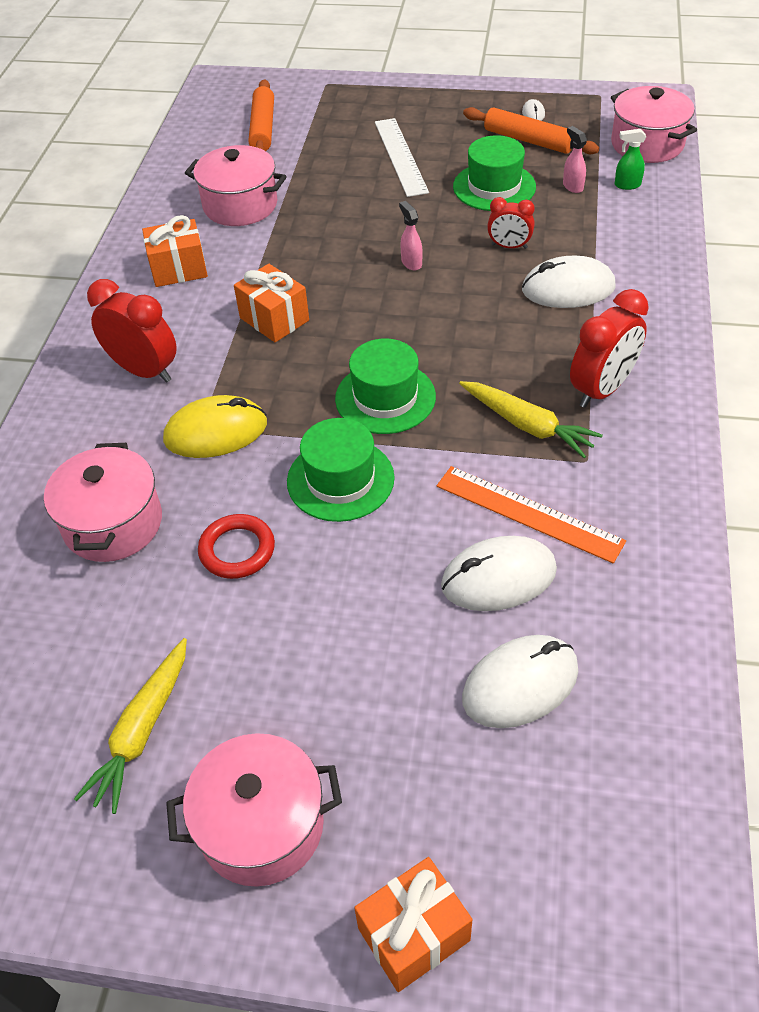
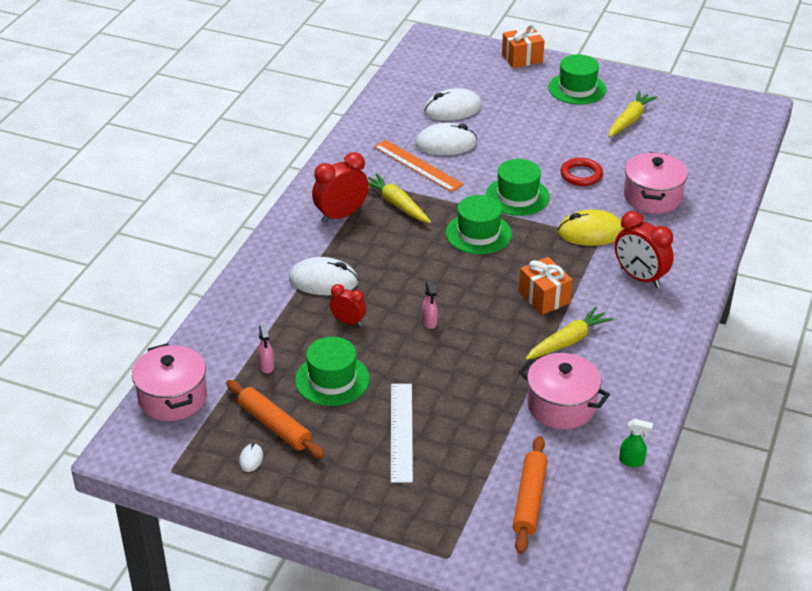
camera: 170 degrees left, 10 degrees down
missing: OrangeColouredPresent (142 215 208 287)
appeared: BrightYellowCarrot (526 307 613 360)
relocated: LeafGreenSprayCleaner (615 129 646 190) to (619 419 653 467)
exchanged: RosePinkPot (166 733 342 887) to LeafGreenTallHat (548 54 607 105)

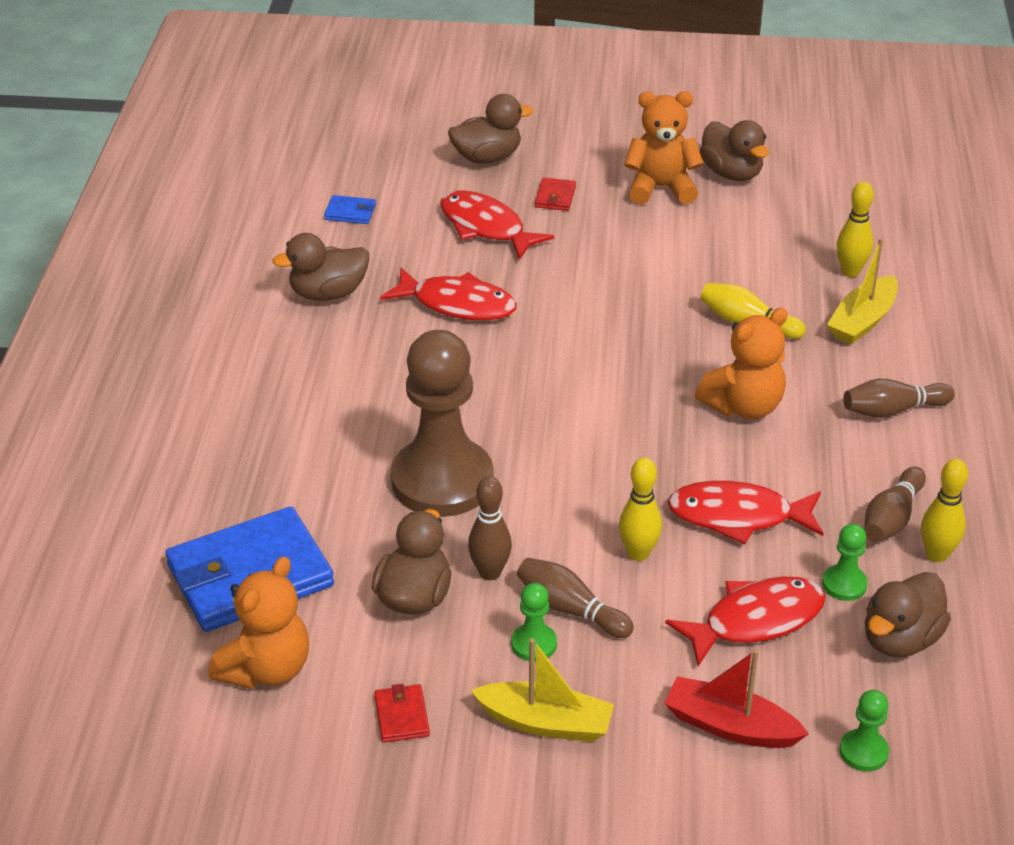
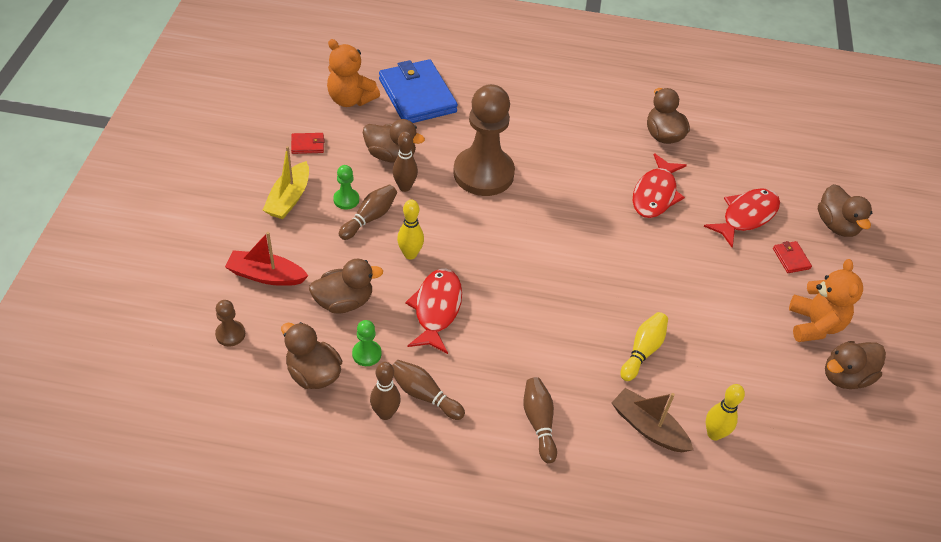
camera: 90 degrees right, 10 degrees up
missing: CobaltBillfold (324 195 376 224); OrangeColouredTeddyBear (695 308 788 419)
exchanged: ScarletFish (665 576 826 666) to BrownRubberDuck (309 259 383 314)
colour: BrightYellowToyBoat (827 238 898 345) to BrownToyBoat (612 388 693 452); BrightYellowBowlingPin (921 459 968 562) to BrownBowlingPin (370 362 401 420); LeafGreenGamePawn (839 690 889 772) to BrownGamePawn (215 300 245 346)
spun: ScarletBillfold (535 178 576 211) = (773 241 812 273) 60 degrees clockwise; ScarletToyBoat (664 650 809 748) = (225 232 308 286) 105 degrees counterclockwise

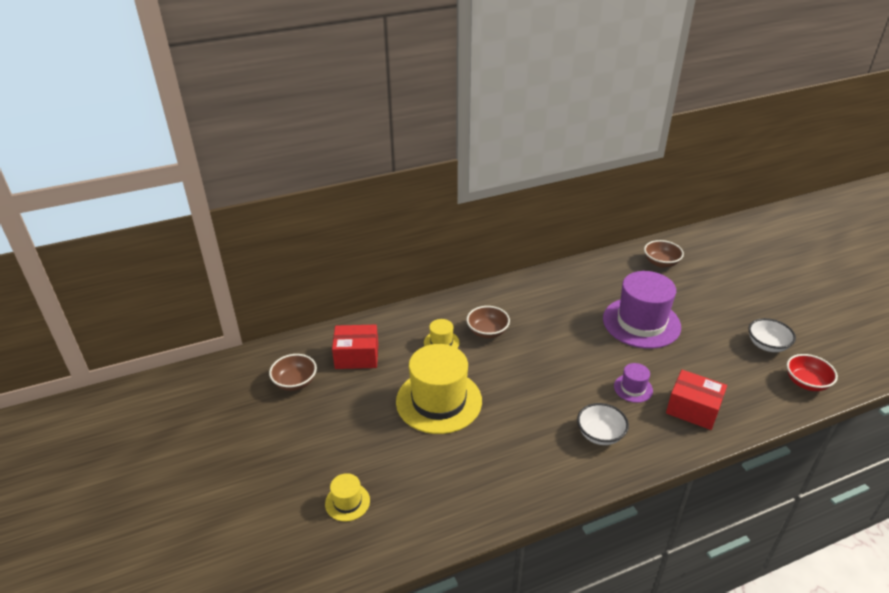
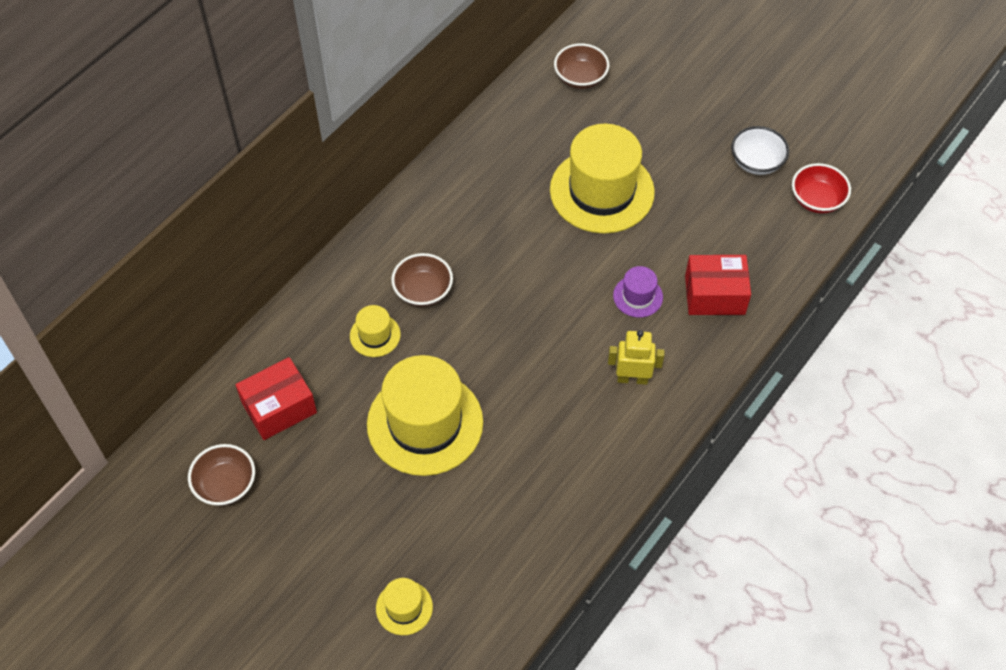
camera: 30 degrees left, 20 degrees up
exchanged: SnowWhiteServingBowl (577 403 629 445) to BrightYellowRobot (608 330 664 385)
colour: PurpleTallHat (603 271 681 349) to BrightYellowTallHat (550 124 655 234)

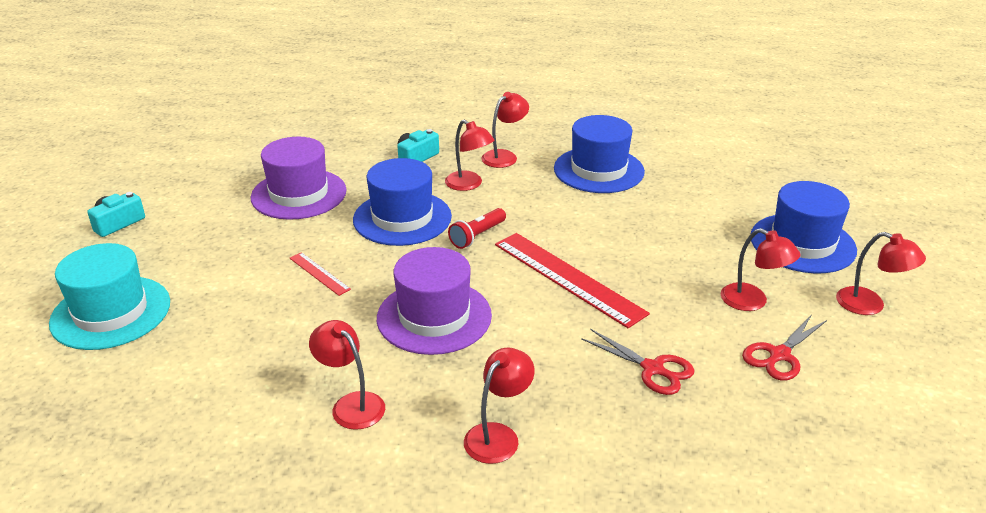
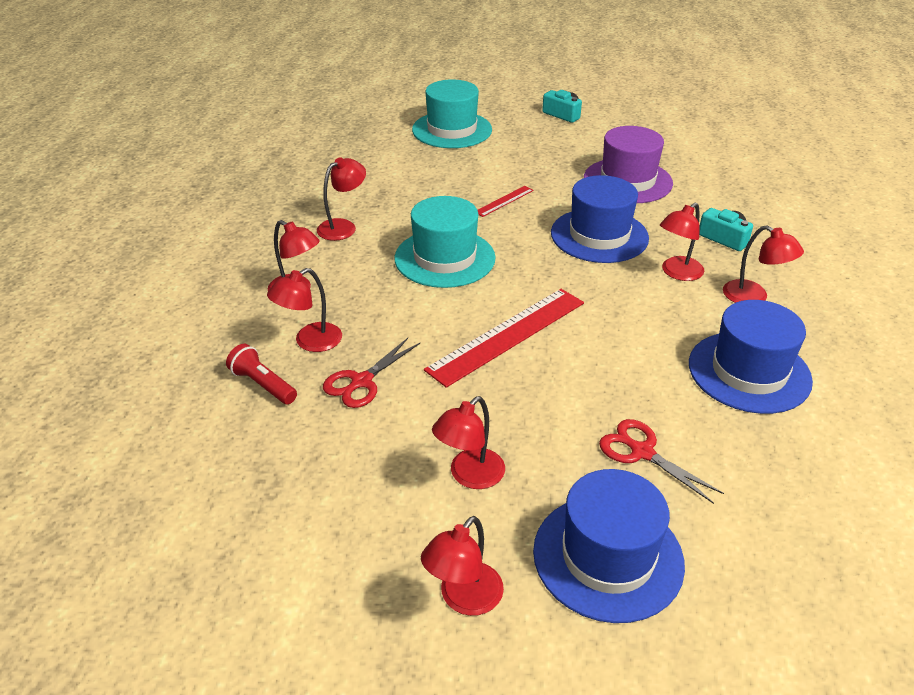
camera: 90 degrees right, 5 degrees up
appeared: ScarletDeskLamp (267 268 342 352)
relocated: ScarletTorch (448 208 506 249) to (226 344 297 404); ScarletPairOfScissors (742 314 827 381) to (599 419 724 504)
colour: PurpleTallHat (377 247 492 355) to AquaTallHat (394 196 496 288)

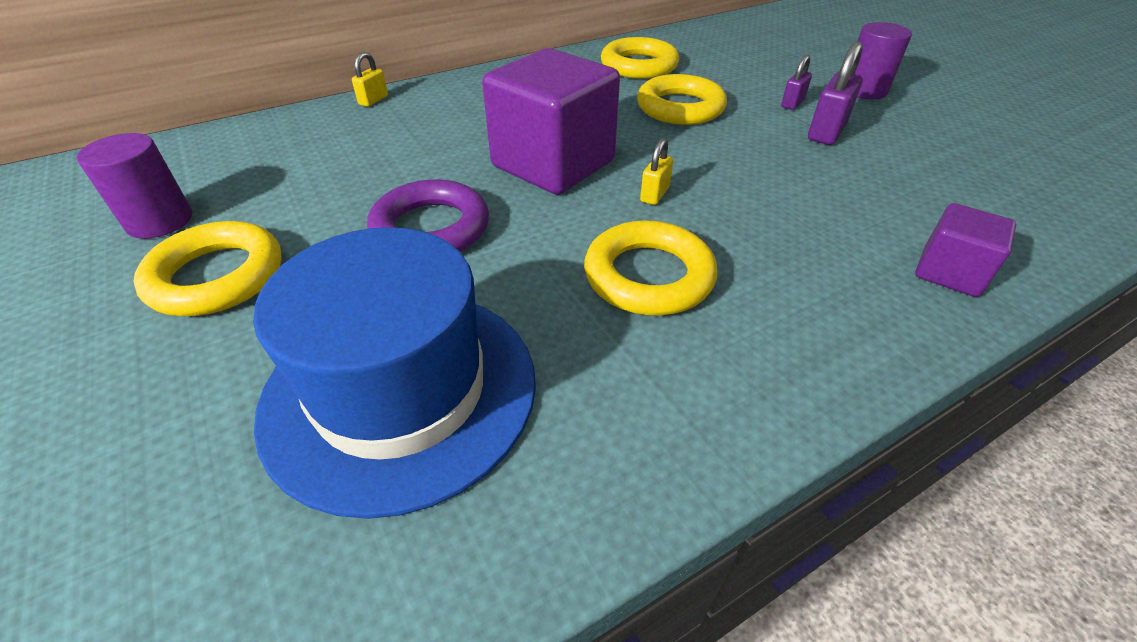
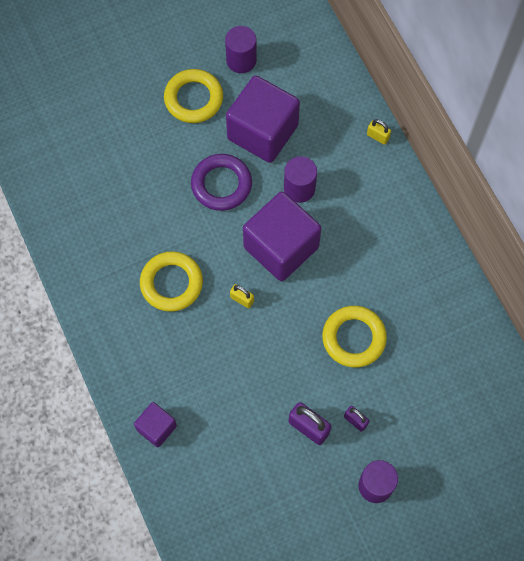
camera: 95 degrees right, 25 degrees up
missing: BrightYellowHoop (601 37 679 79); CobaltTallHat (253 227 536 519)
appeared: PurpleBlock (226 75 300 163); PurpleCylinder (284 156 317 203)

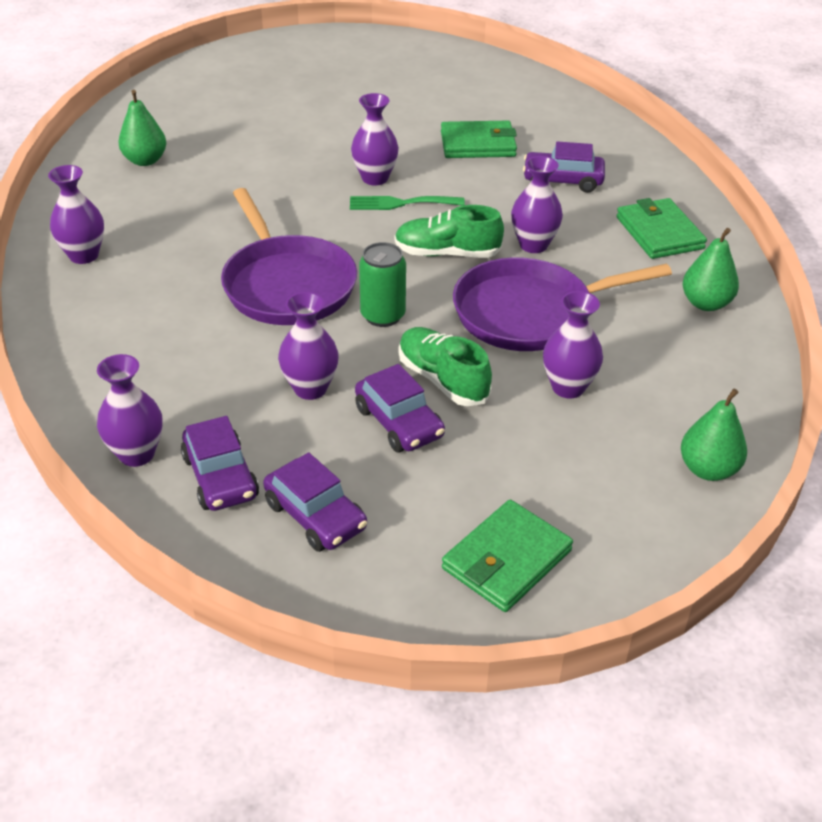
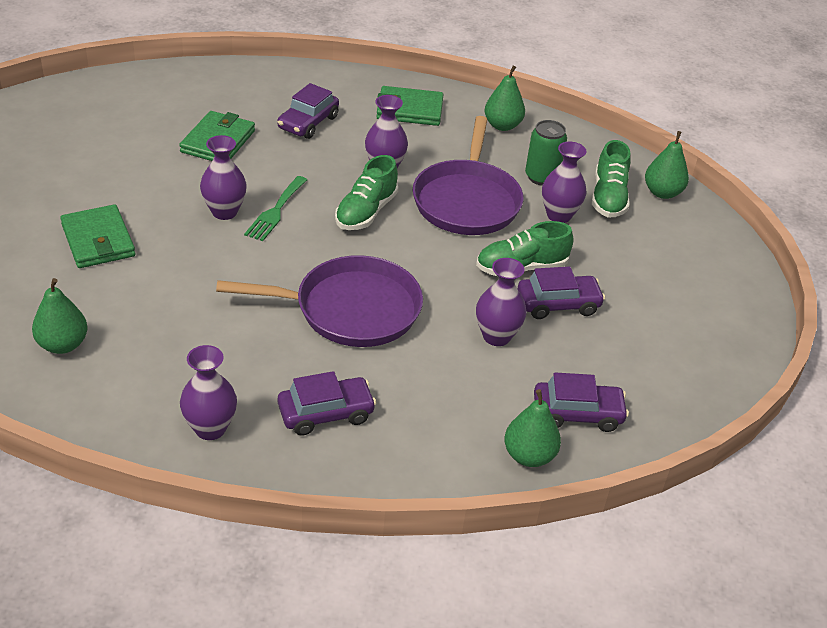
camera: 70 degrees left, 0 degrees up
appeared: LeafGreenLaceUpShoe (592 140 631 218)
relocated: LeafGreenTin (359 242 406 327) to (525 120 567 185); PurpleToyCar (263 452 367 552) to (278 371 376 436); LeafGreenBillfold (442 499 573 612) to (60 204 136 268)
exchanged: PurpleTallVase (97 354 163 467) to LeafGreenPearFruit (504 389 561 467)

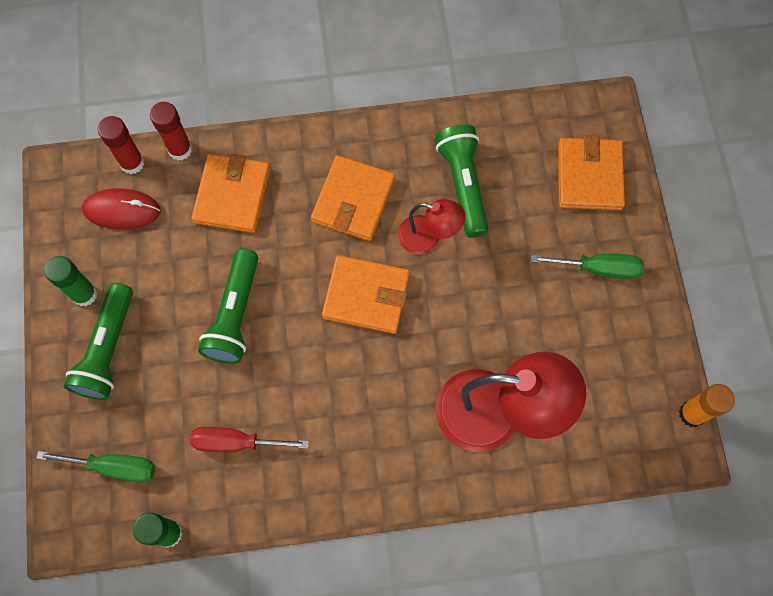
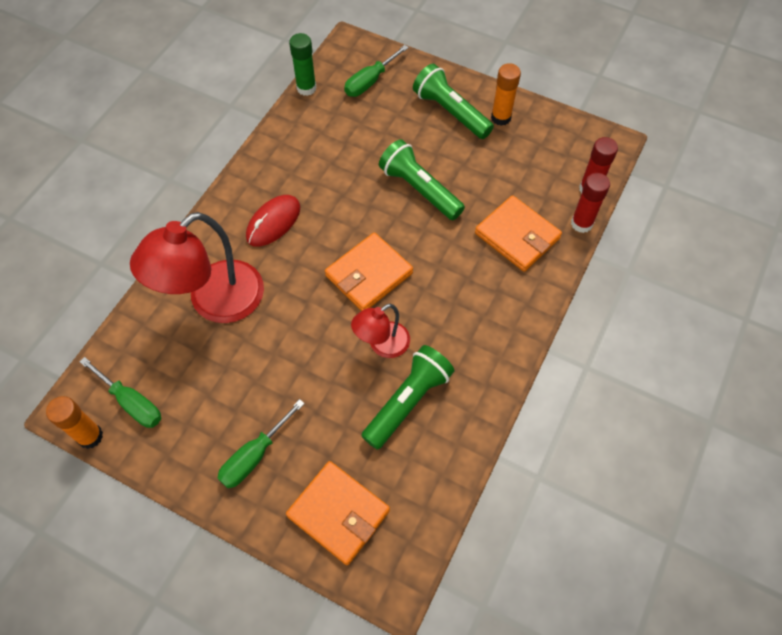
camera: 125 degrees right, 10 degrees down
missing: OrangeColouredBillfold (311 155 395 241); ScarletFlatScrewdriver (190 427 309 452)
appeared: LeafGreenFlatScrewdriver (80 357 161 428)
relocated: ScarletPcMouse (82 188 161 229) to (246 195 300 246)
colour: LeafGreenGlueStick (44 256 98 306) to OrangeColouredGlueStick (491 63 521 126)
spun: LeafGreenTorch (435 125 489 238) = (361 345 454 450) 75 degrees counterclockwise

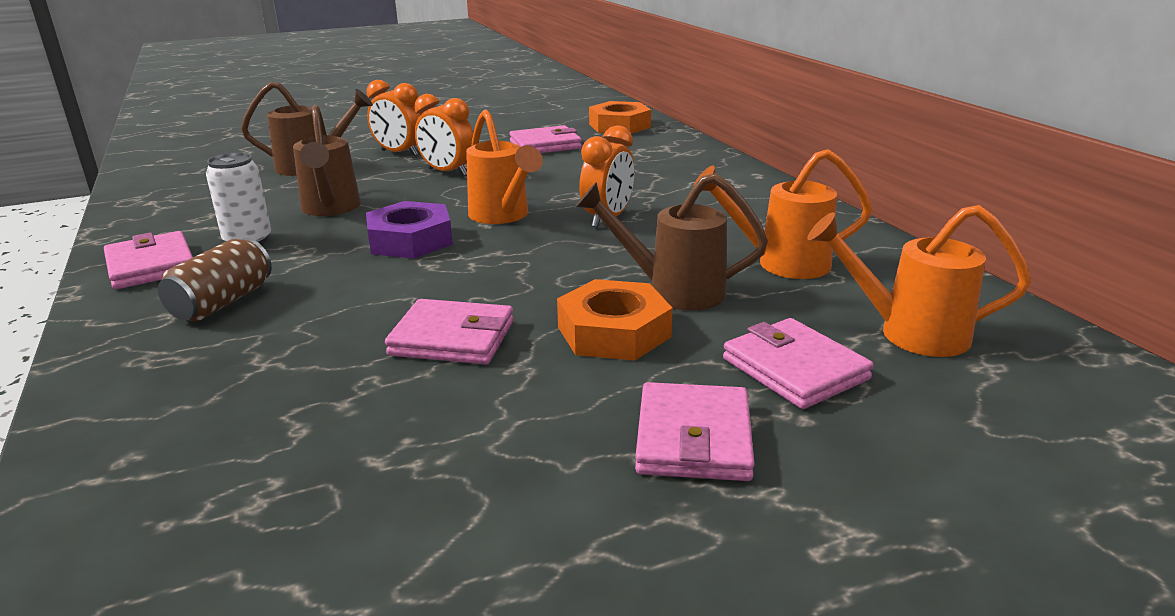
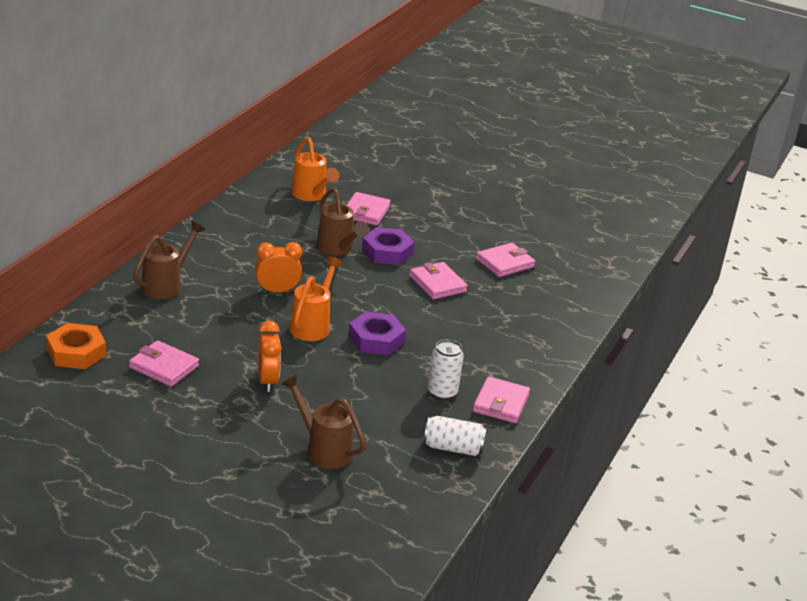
camera: 135 degrees left, 5 degrees up
missing: OrangeColouredBedsideClock (367 80 422 156); OrangeColouredWateringCan (694 149 872 279); BrownTin (158 238 272 321)
appeared: SnowWhiteTin (424 416 487 456)
relocated: BrownWateringCan (293 105 361 216) to (133 221 206 300); RosePinkBillfold (635 382 755 481) to (476 243 536 277)
colour: OrangeColouredHexNut (557 279 673 361) to PurpleHexNut (362 227 414 265)

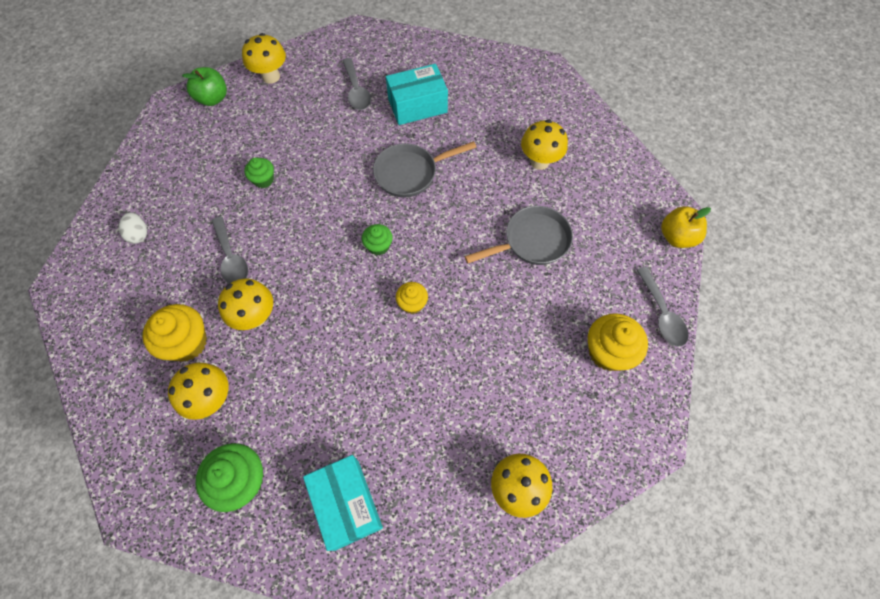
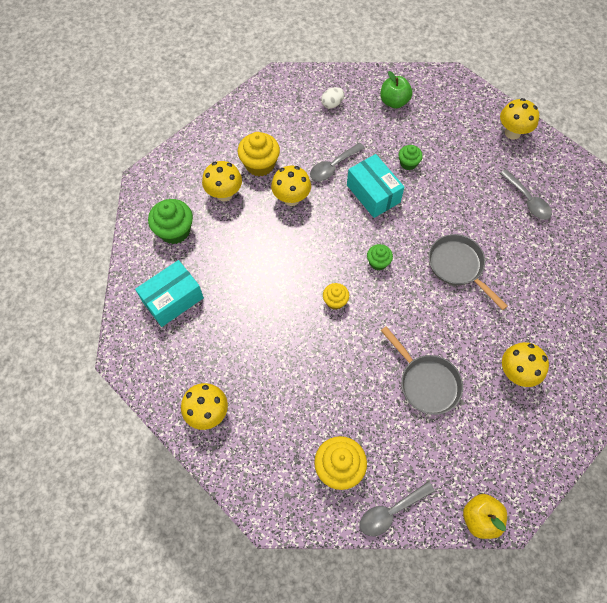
camera: 75 degrees right, 0 degrees up
relocated: AquaParcel (386 64 448 125) to (347 154 404 218); LeafGreenToyApple (182 67 227 106) to (380 71 413 109)
spun: GrayTablespoon (342 58 371 110) = (500 169 552 220) 90 degrees counterclockwise

